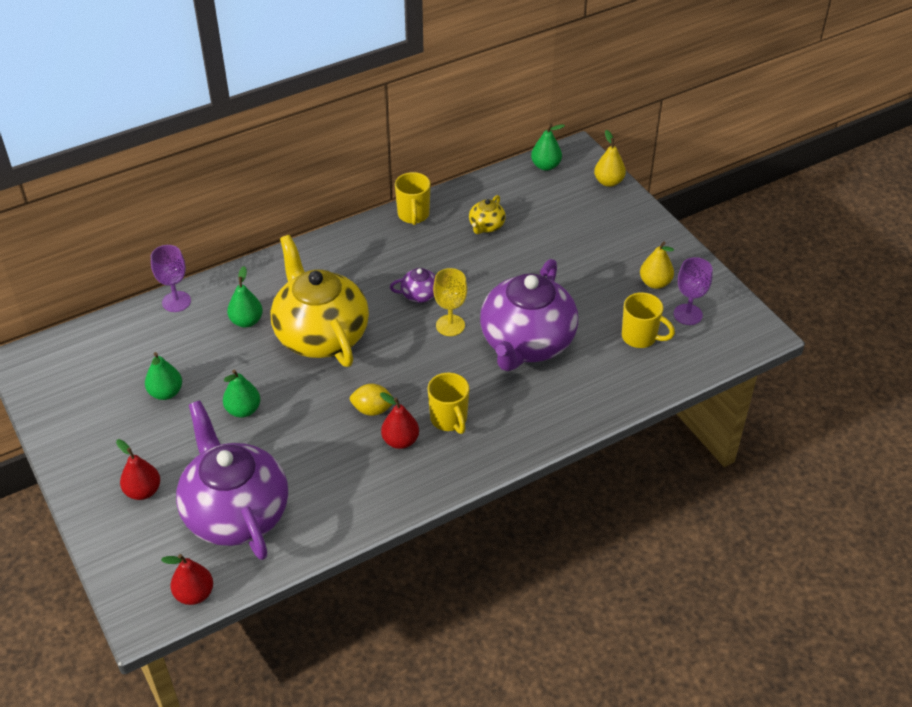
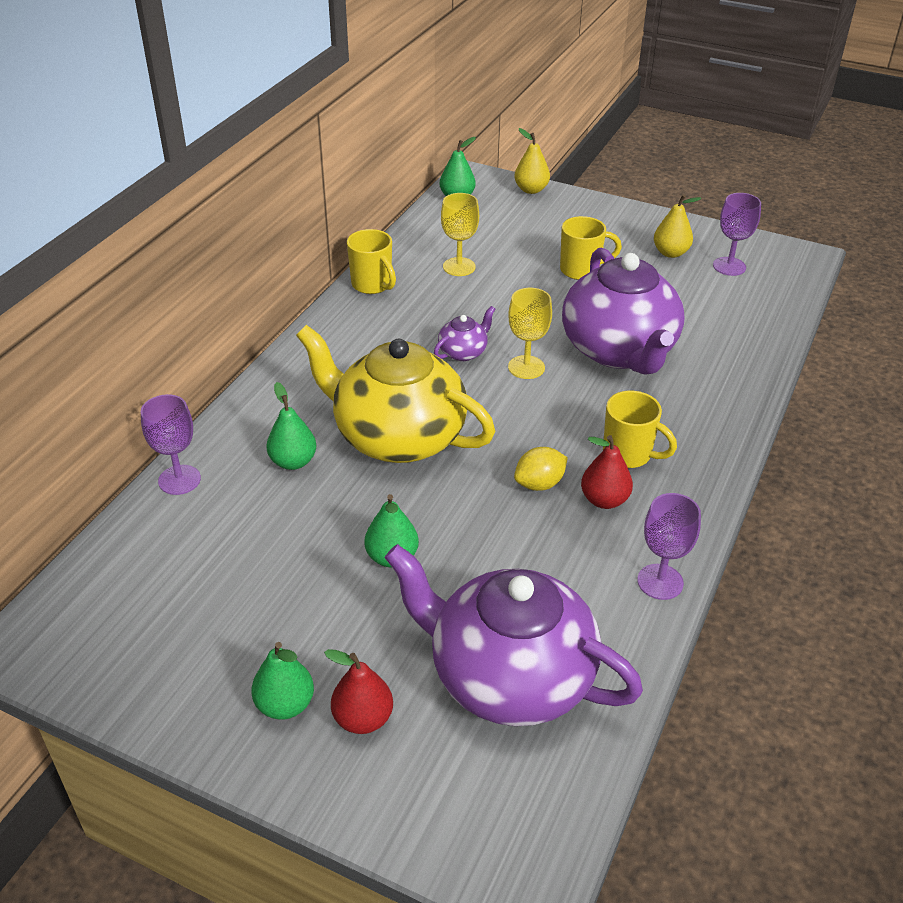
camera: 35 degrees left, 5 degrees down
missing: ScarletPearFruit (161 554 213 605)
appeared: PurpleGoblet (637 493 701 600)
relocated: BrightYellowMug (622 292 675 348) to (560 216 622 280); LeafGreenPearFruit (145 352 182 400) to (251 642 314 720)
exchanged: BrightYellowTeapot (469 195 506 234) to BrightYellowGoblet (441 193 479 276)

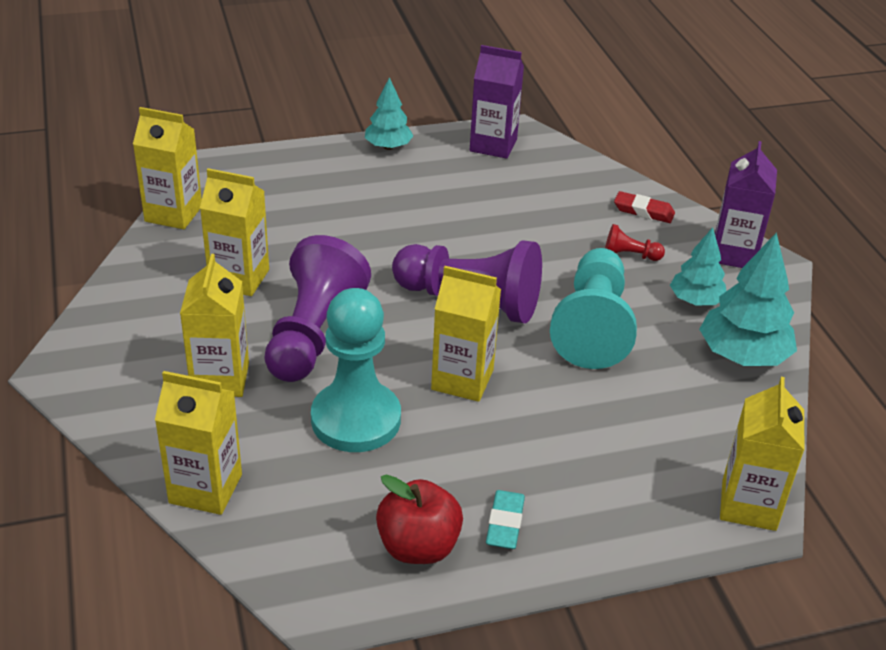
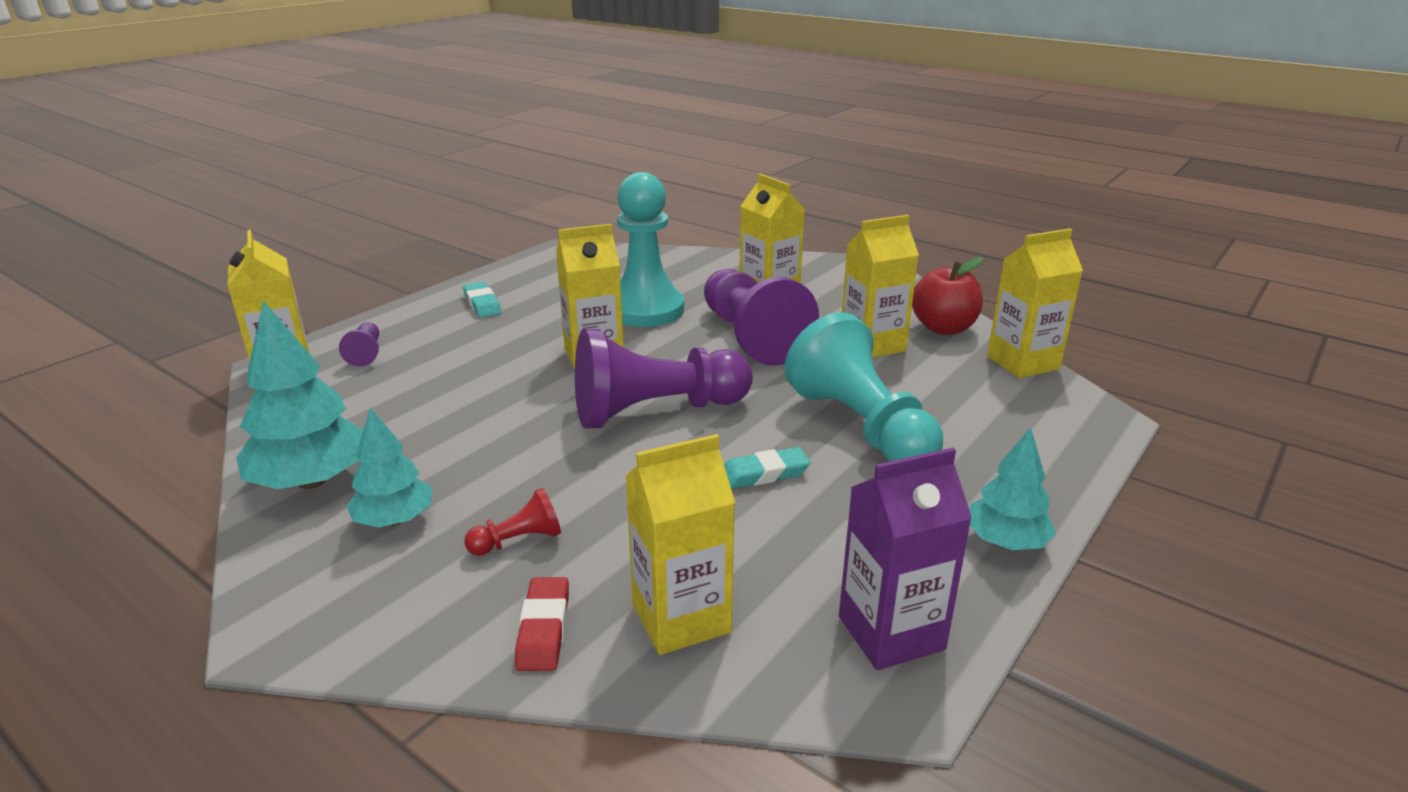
camera: 145 degrees right, 10 degrees down
missing: PurpleCarton (715 141 777 268)
appeared: PurpleGamePawn (339 322 379 366); AquaGumEraser (724 447 811 489)
relocated: AquaGamePawn (550 248 637 369) to (784 312 943 462); BrightYellowCarton (155 371 242 515) to (625 434 735 655); ScarletToyApple (376 474 463 564) to (912 257 983 335)
spun: ScarletGumEraser (614 191 675 223) = (515 577 569 671) 75 degrees counterclockwise

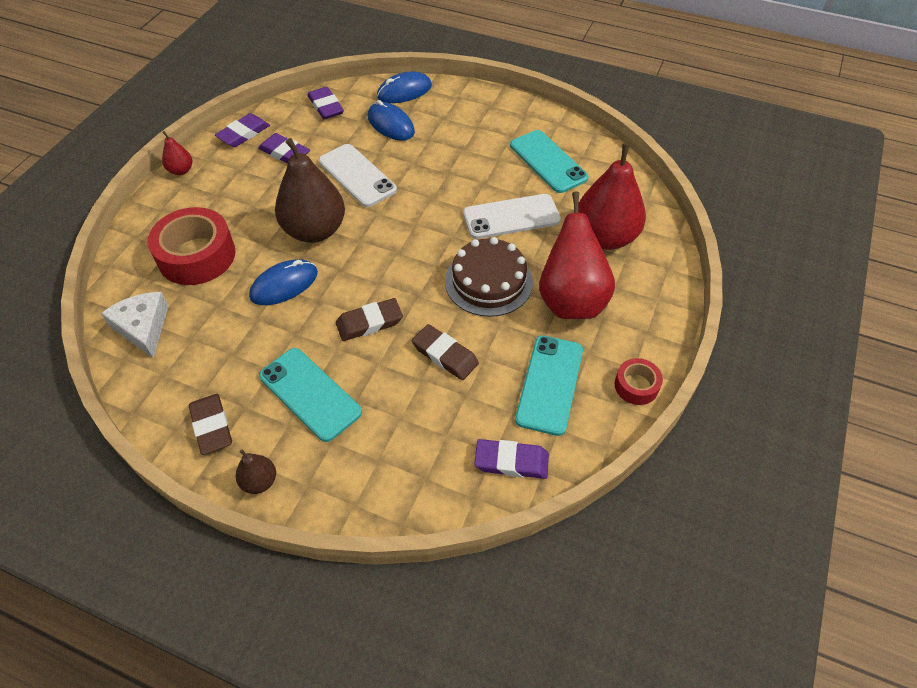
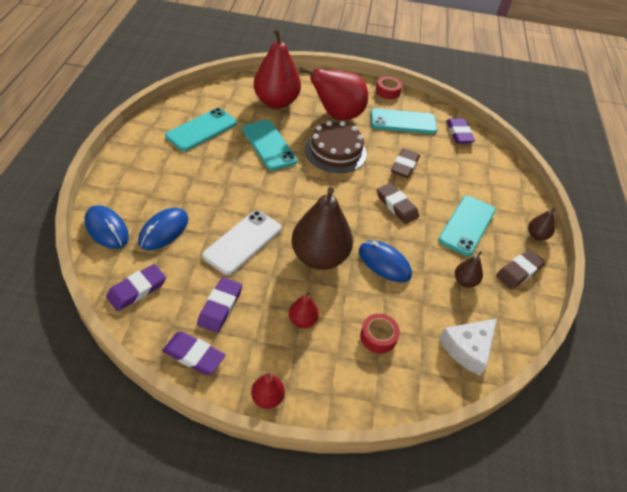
camera: 110 degrees left, 5 degrees down
appeared: BrownPearFruit (455 251 483 288); ScarletPearFruit (289 291 319 328)
colour: SnowWhiteMobilePhone (463 194 561 239) to AquaMobilePhone (242 120 298 171)
size: ScarletRollOfTape (148 207 236 285) = (360 314 400 354) x0.51

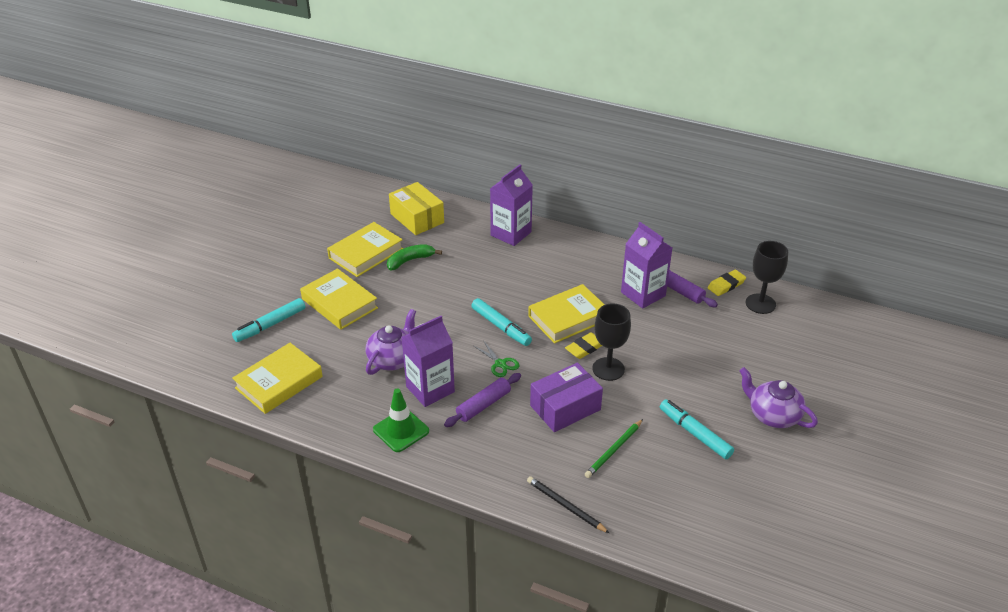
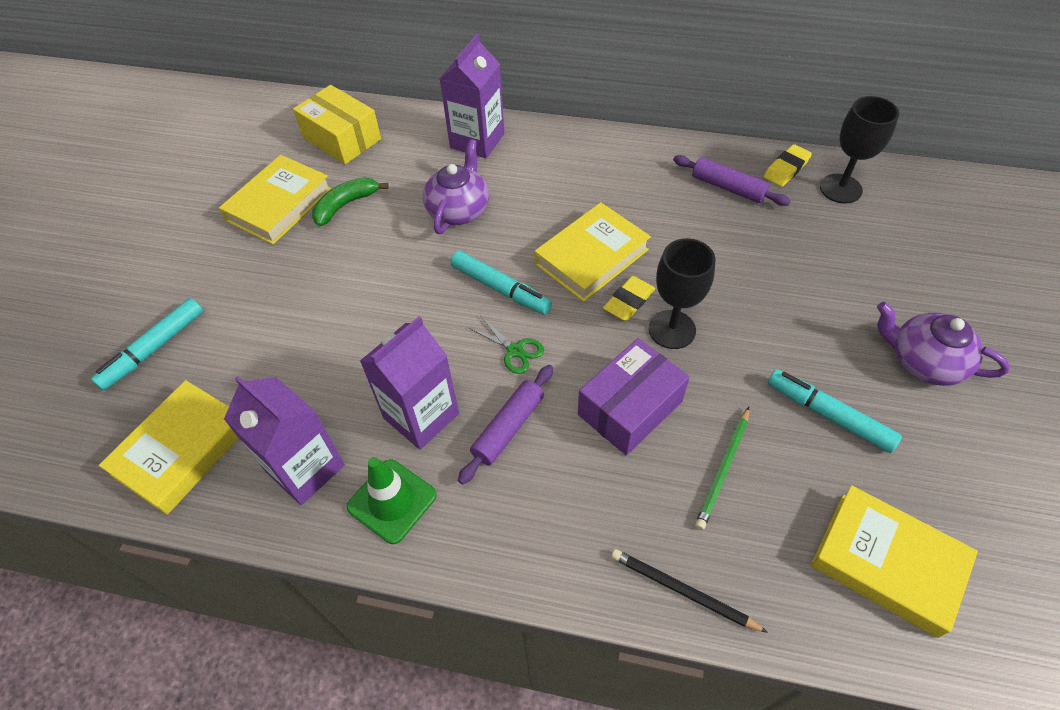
camera: 10 degrees left, 15 degrees up
relocated: PurpleCarton (621 222 672 309) to (224 376 345 505); BrightYellowHardback (300 268 378 330) to (811 485 978 638); PurpleTeapot (365 309 416 375) to (423 139 489 234)

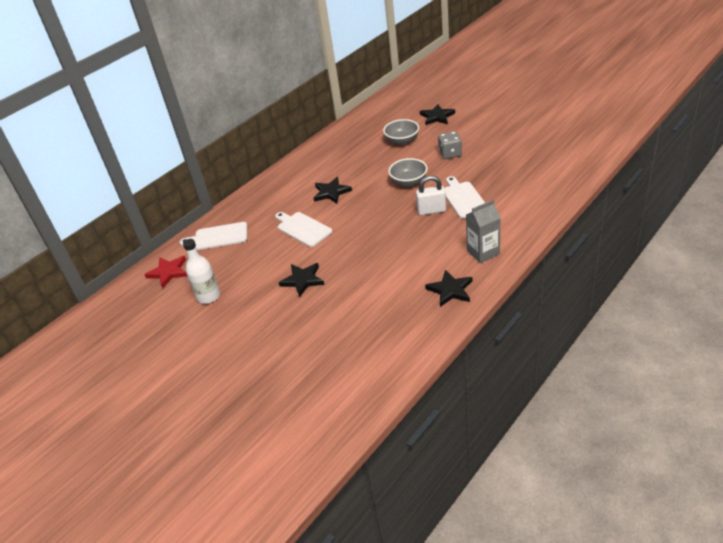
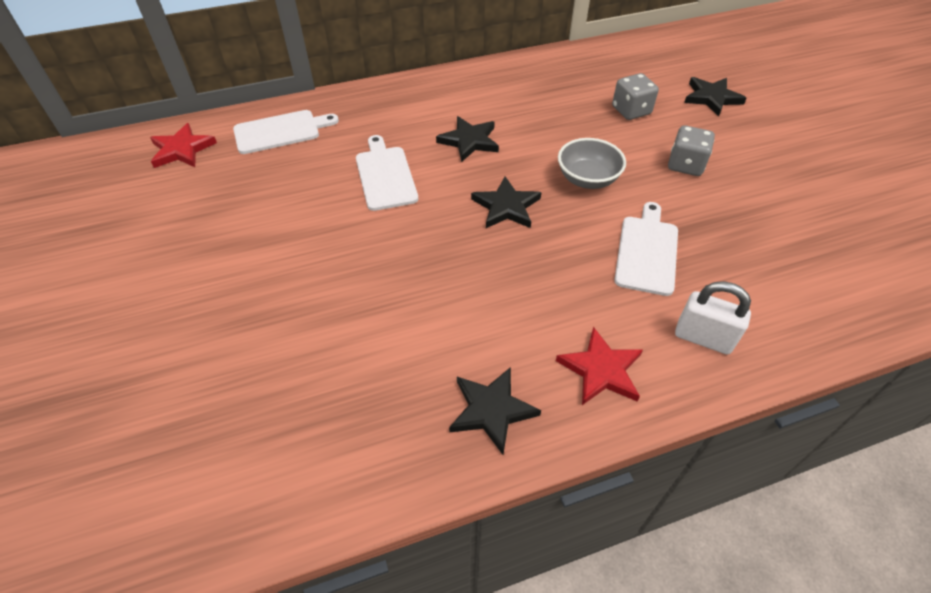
camera: 25 degrees right, 10 degrees up
missing: SnowWhiteBottle (183 239 220 304)
relocated: SnowWhitePadlock (416 176 446 215) to (675 281 751 354); BlackStarShape (278 263 324 297) to (471 176 541 228)
exchanged: GrayServingBowl (383 119 419 145) to GrayDice (612 73 659 120); GrayCarton (466 200 500 263) to ScarletStarShape (556 327 643 405)
spun: SnowWhiteCuttingBoard (180 222 247 250) = (233 110 339 154) 135 degrees clockwise

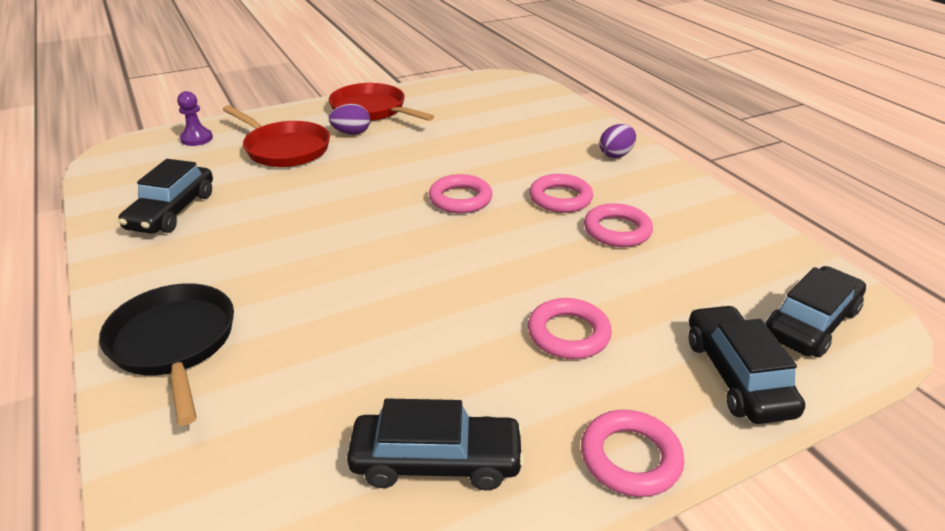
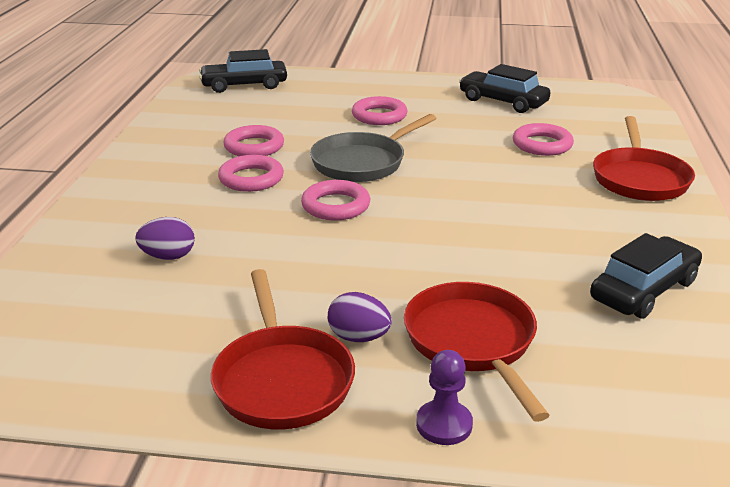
camera: 145 degrees left, 5 degrees down
missing: BlackToyCar (688 305 805 424)
appeared: GrayPan (310 114 436 182)
relocated: PurpleGamePawn (177 91 213 146) to (416 350 473 445); PurpleToyEgg (599 124 636 158) to (135 217 195 260); RosePinkHoop (581 410 684 497) to (513 123 574 156)
colour: BlackPan (99 283 234 426) to ScarletPan (593 116 695 201)

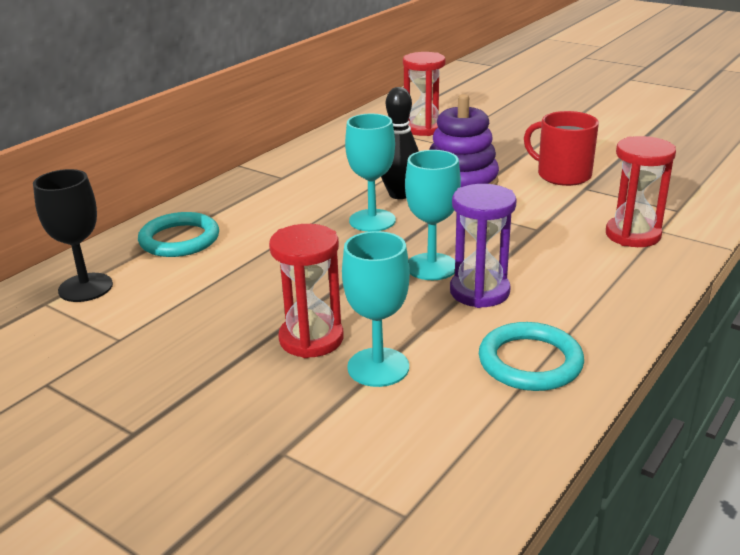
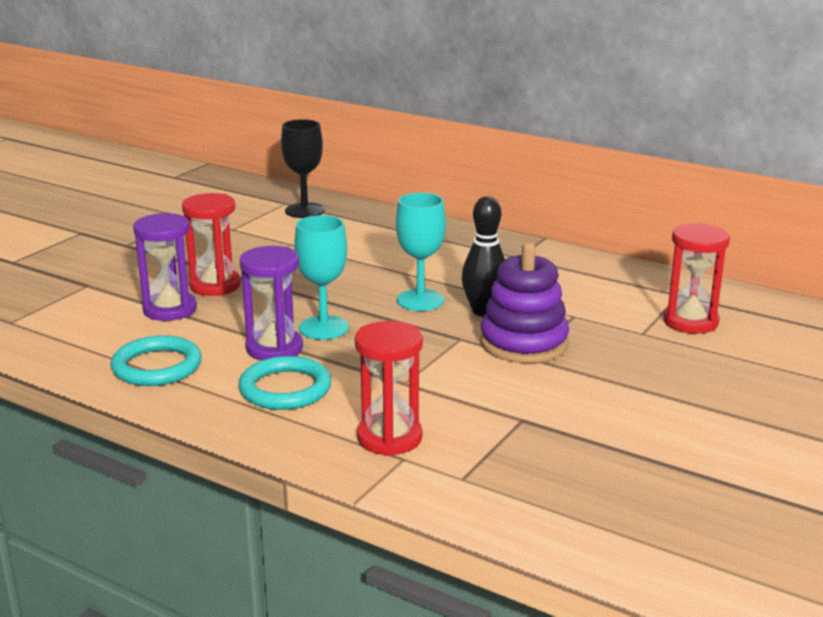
camera: 85 degrees right, 5 degrees down
missing: ScarletMug (524 111 599 186)
relocated: AquaHoop (138 212 219 257) to (238 356 331 410)
exchanged: AquaGoblet (342 231 410 387) to PurpleSandglass (133 212 197 321)

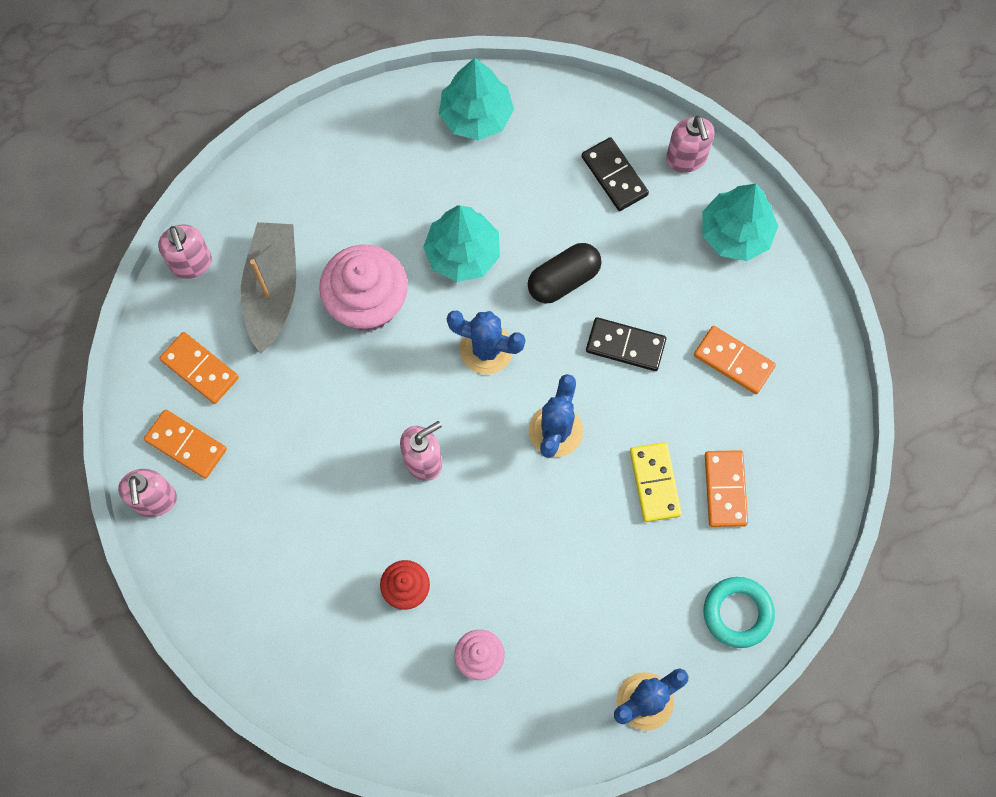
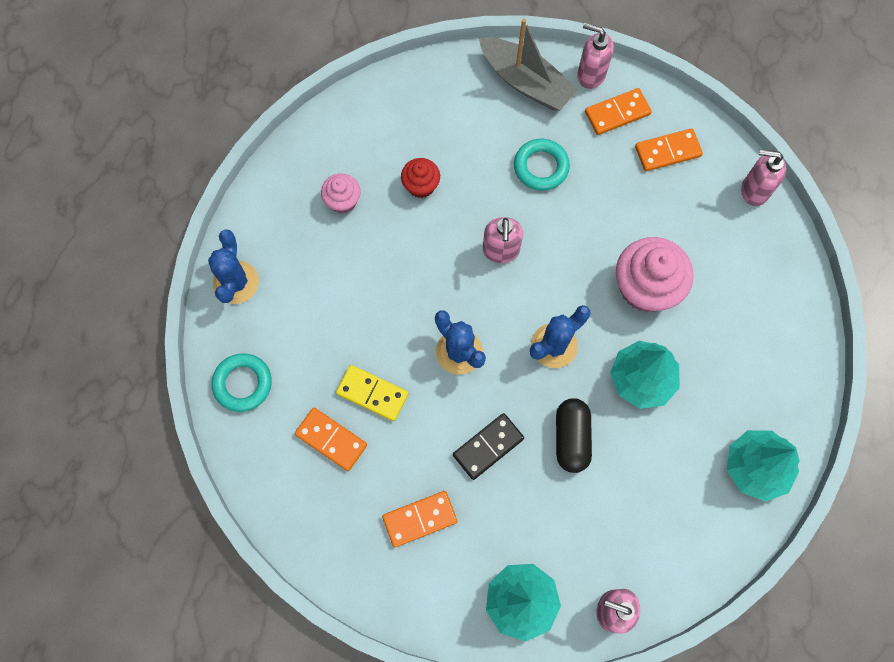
camera: 125 degrees right, 0 degrees up
missing: BlackDominoPiece (582 137 649 211)
appeared: AquaHoop (514 139 570 191)
relocated: GrayToyBoat (241 222 296 353) to (479 19 578 110)

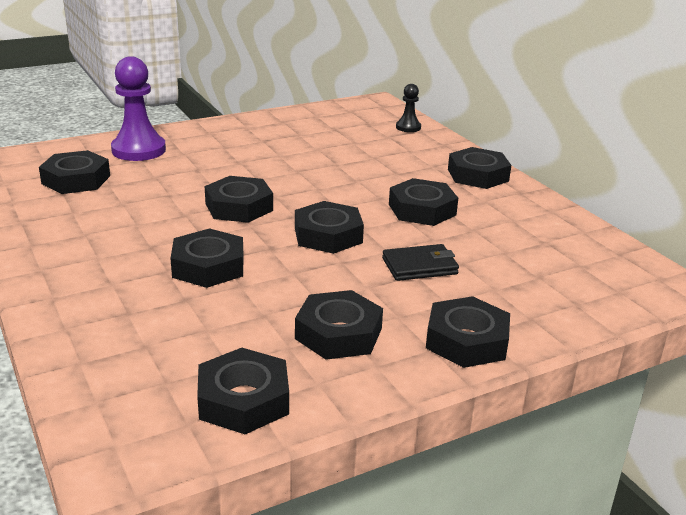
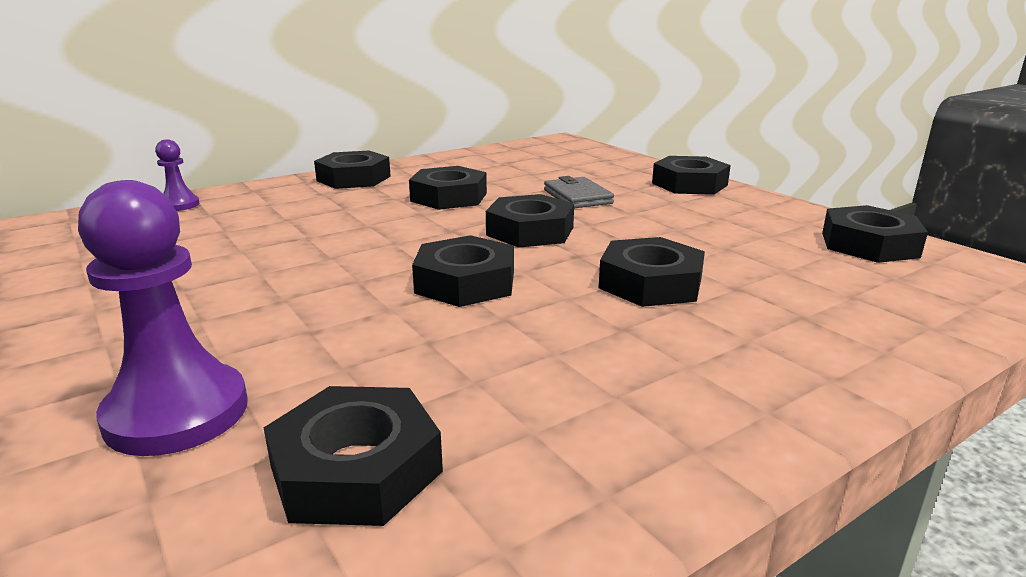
camera: 95 degrees left, 5 degrees down
missing: BlackHexNut (295 290 383 360)
colour: BlackGamePawn (396 84 421 132) to PurpleGamePawn (155 139 199 211); BlackBillfold (382 244 459 281) to GrayBillfold (544 176 614 208)

